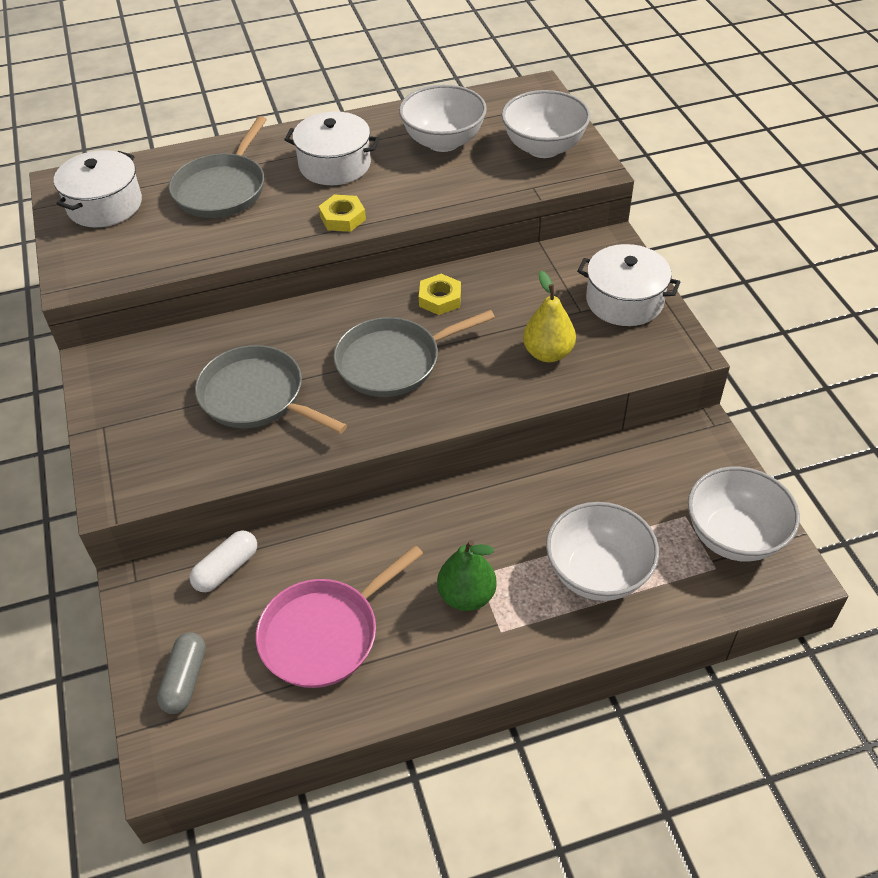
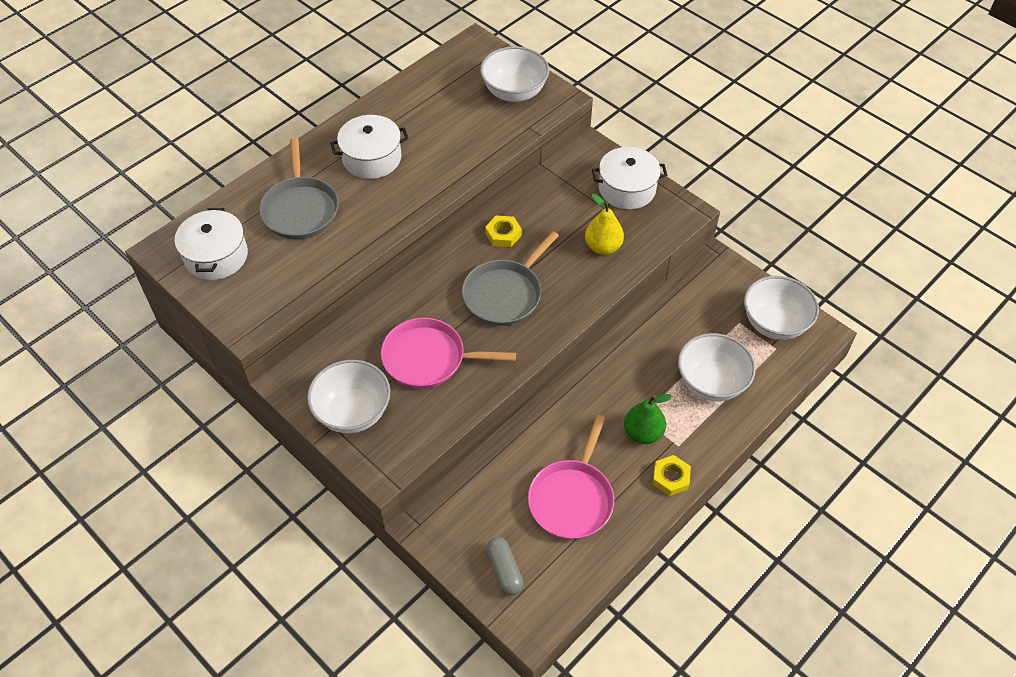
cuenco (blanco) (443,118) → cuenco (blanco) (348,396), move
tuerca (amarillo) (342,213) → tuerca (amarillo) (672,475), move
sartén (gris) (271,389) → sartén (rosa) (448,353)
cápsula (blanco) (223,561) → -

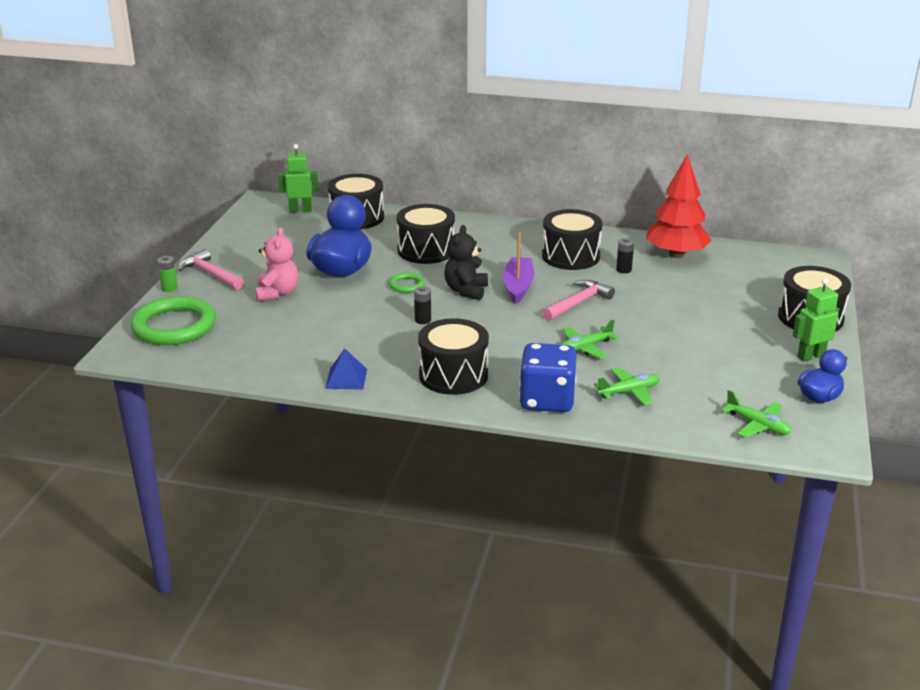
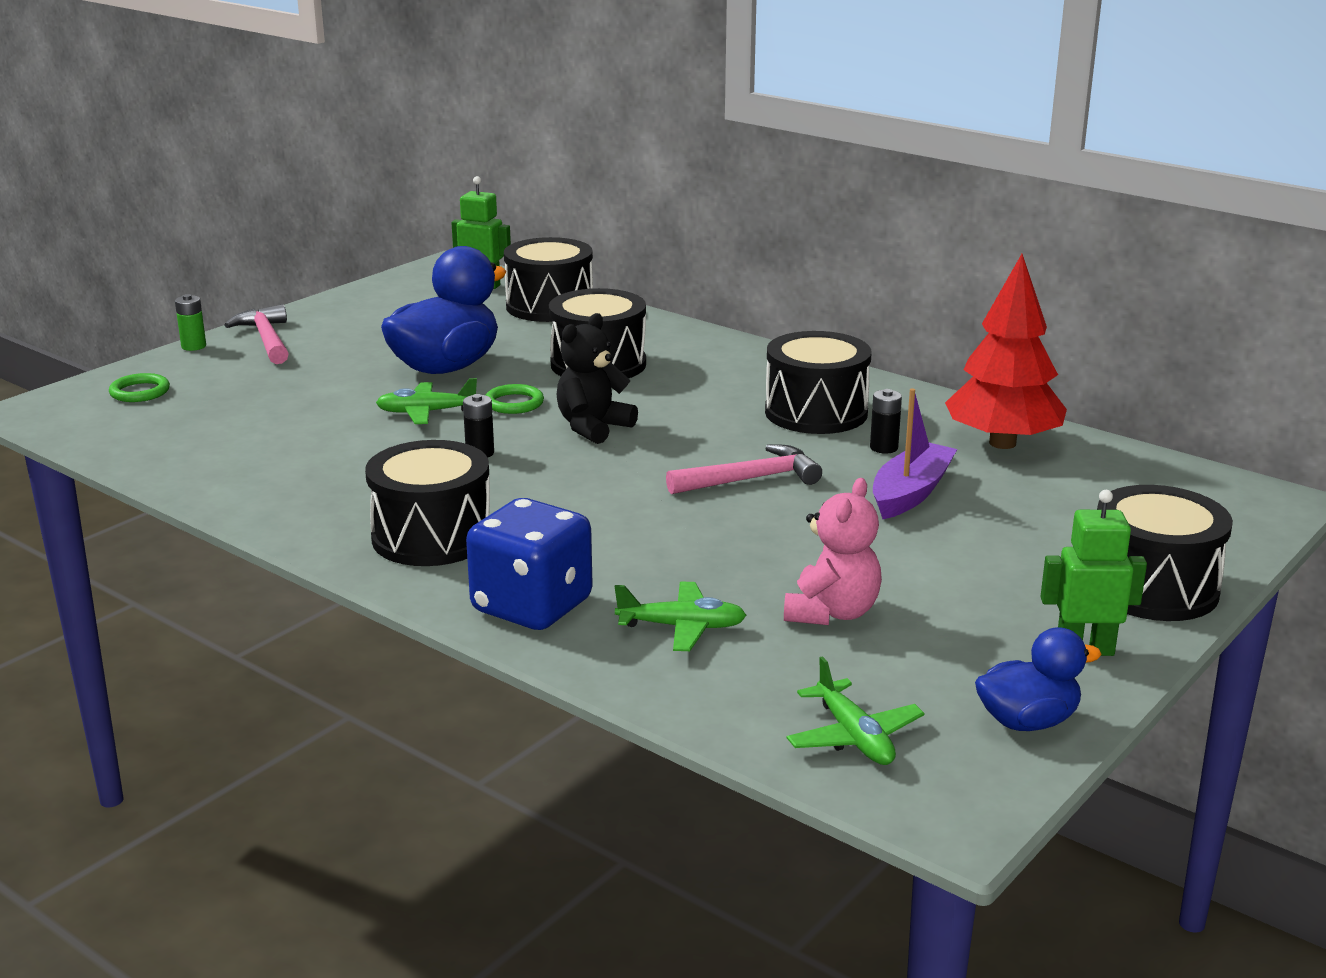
osito (rosa) (276,264) → osito (rosa) (833,551), move
barco (morado) (518,268) → barco (morado) (915,453), move
anillo (verde) (173,320) → anillo (verde) (139,387), x0.46
avión (verde) (590,339) → avión (verde) (426,401), move
pirámide (azul) (346,369) → -

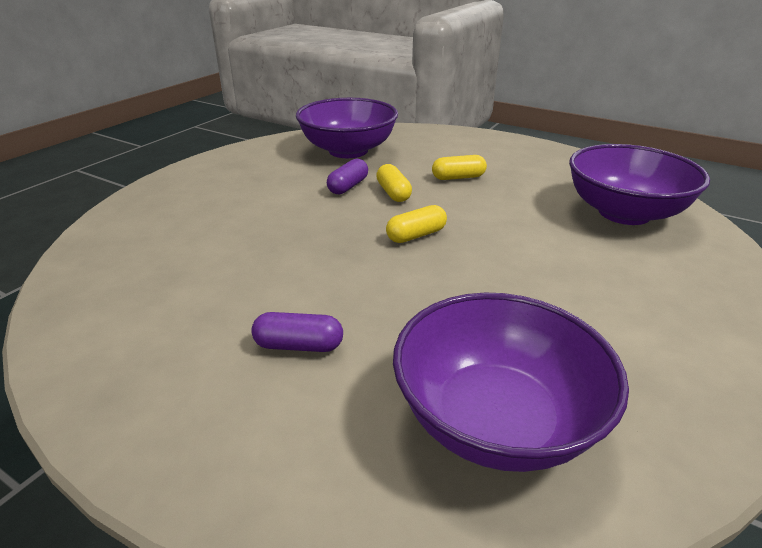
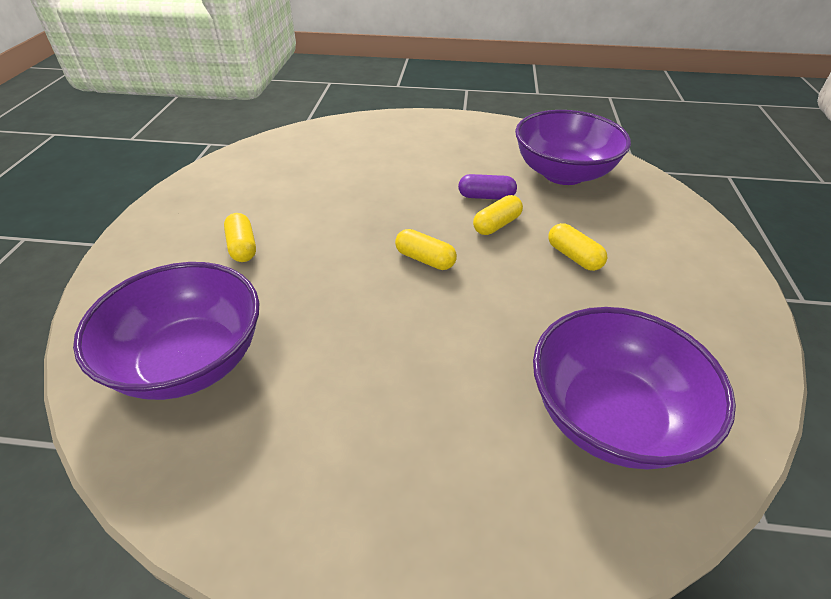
cápsula (morado) (297,332) → cápsula (amarillo) (240,237)

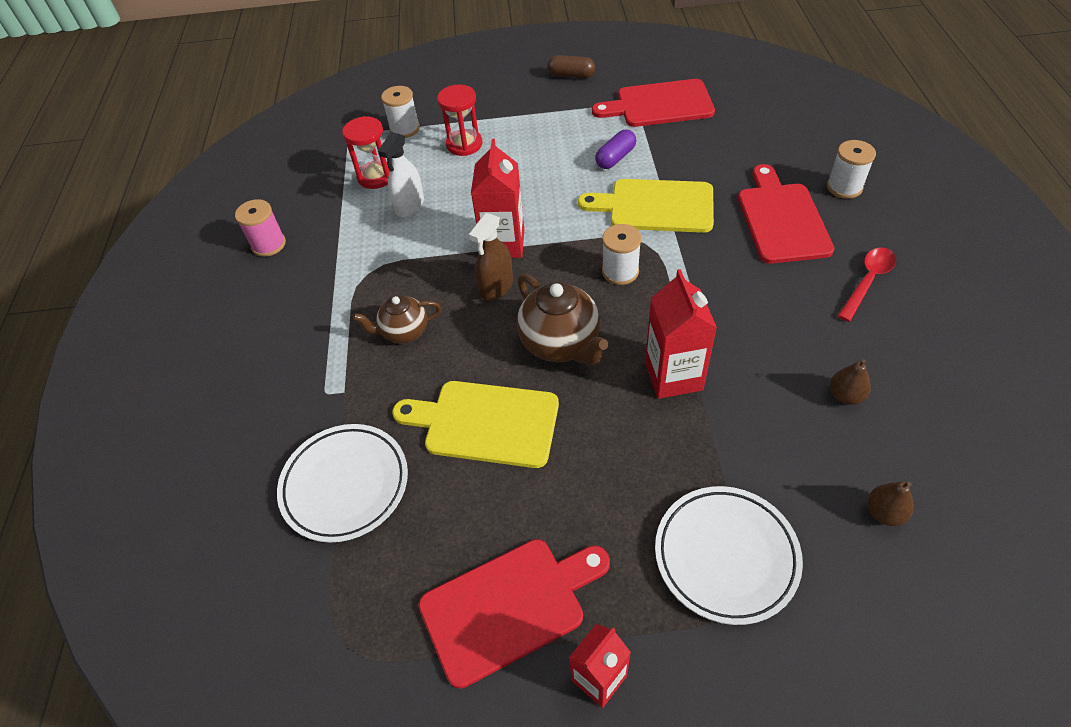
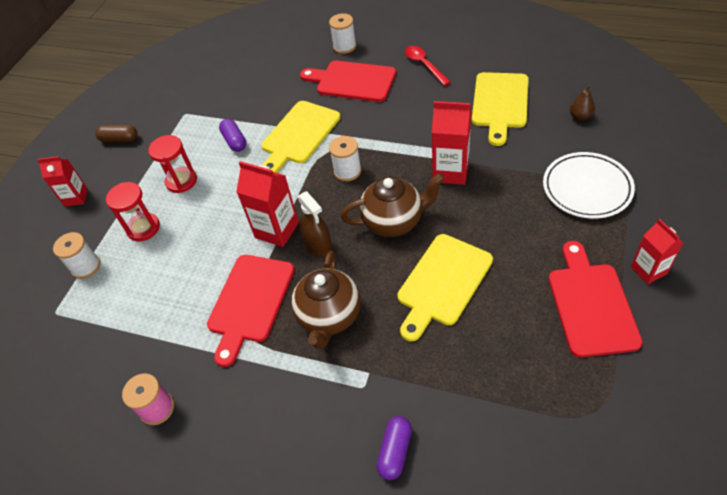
cápsula (marrón) (571,66) → cápsula (marrón) (116,133), 60 degrees clockwise
tabla de cortar (rojo) (653,103) → tabla de cortar (rojo) (250,311), move
reloj de arena (rojo) (366,152) → reloj de arena (rojo) (172,164), move
pulverizador (blanco) (401,174) → -
tetera (marrón) (397,319) → tetera (marrón) (326,300), x1.59
pera (marrón) (850,382) → tabla de cortar (amarillo) (500,109)
plato (blanco) (342,483) → -
- → cartón de leche (rojo) (62,181)
- → cápsula (morado) (394,448)

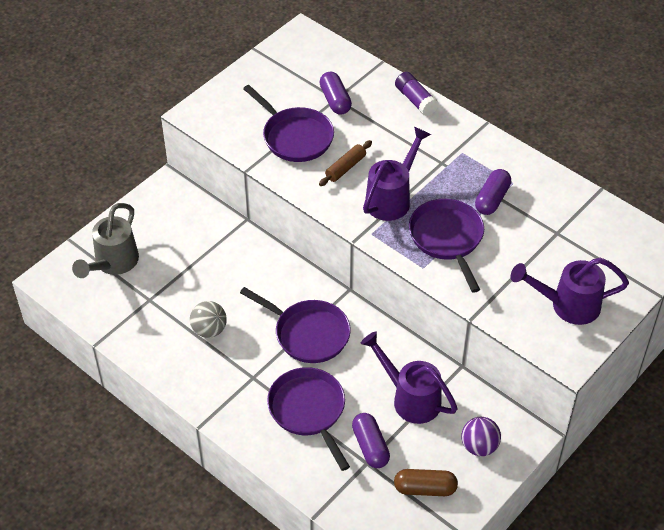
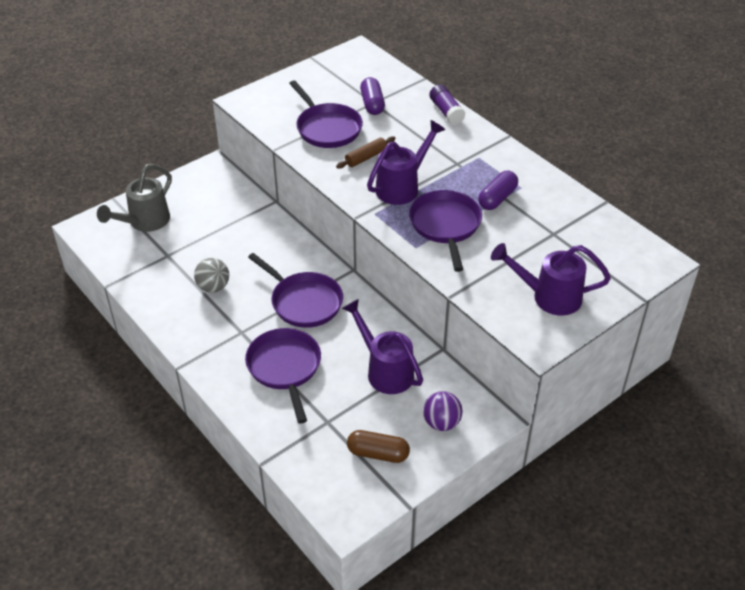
cápsula (morado) (371,440) → -

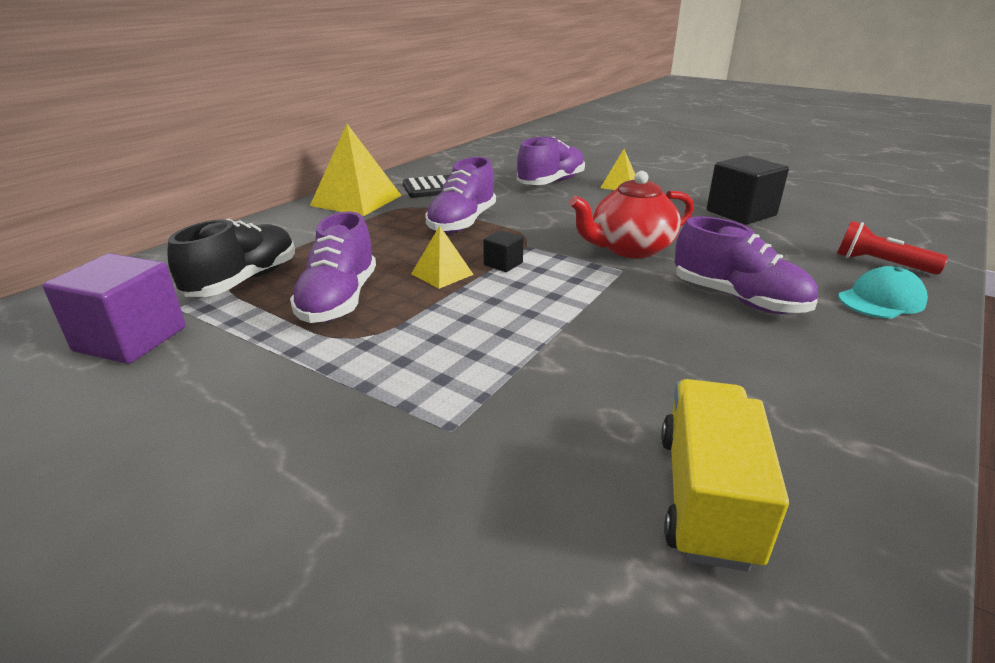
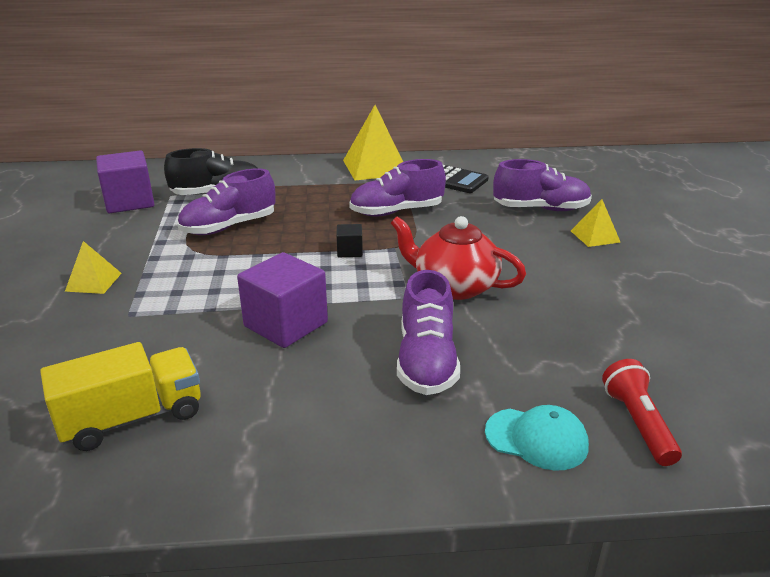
cubo (negro) (748,190) → -
pirámide (amarillo) (442,257) → pirámide (amarillo) (93,267), move
- → cubo (morado) (282,300)

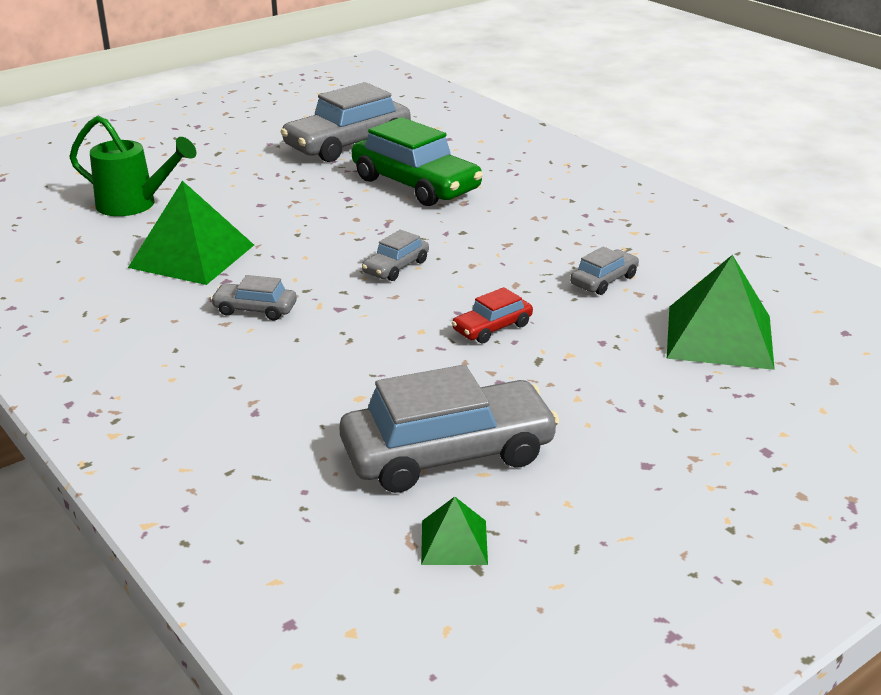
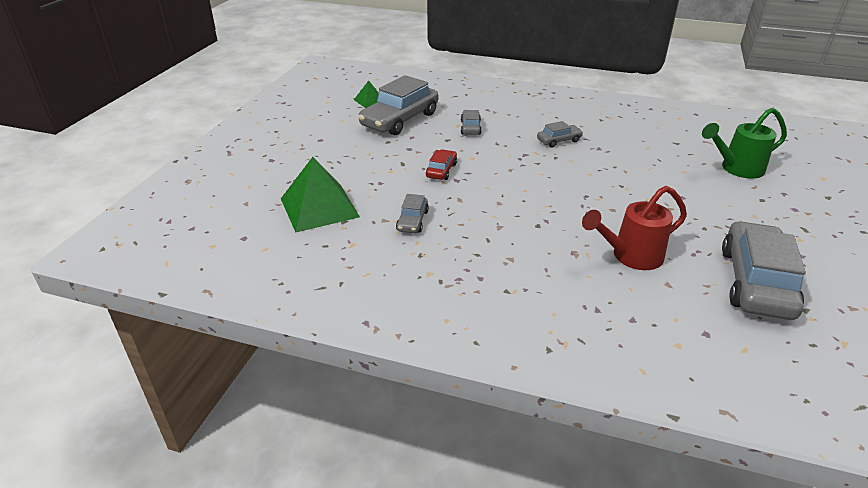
coche (verde) (417,161) → regadera (rojo) (634,228)
pirámide (verde) (191,233) → -
coche (gris) (395,255) → coche (gris) (471,122), move

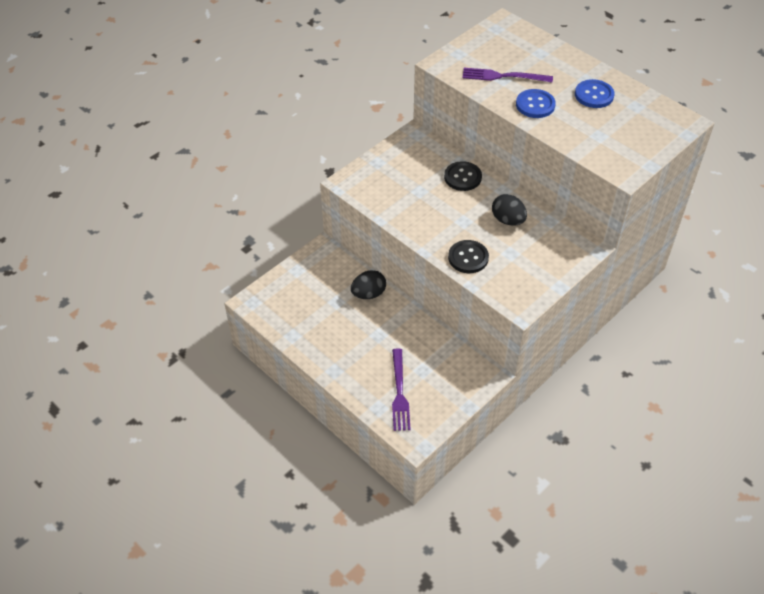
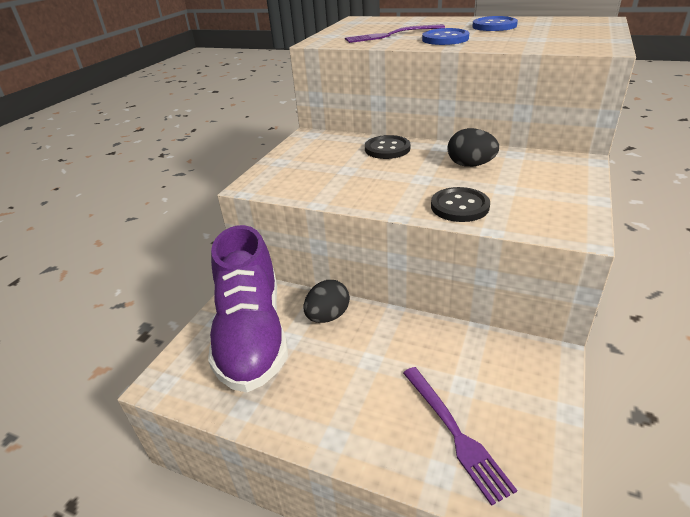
- → zapato (morado) (248,308)

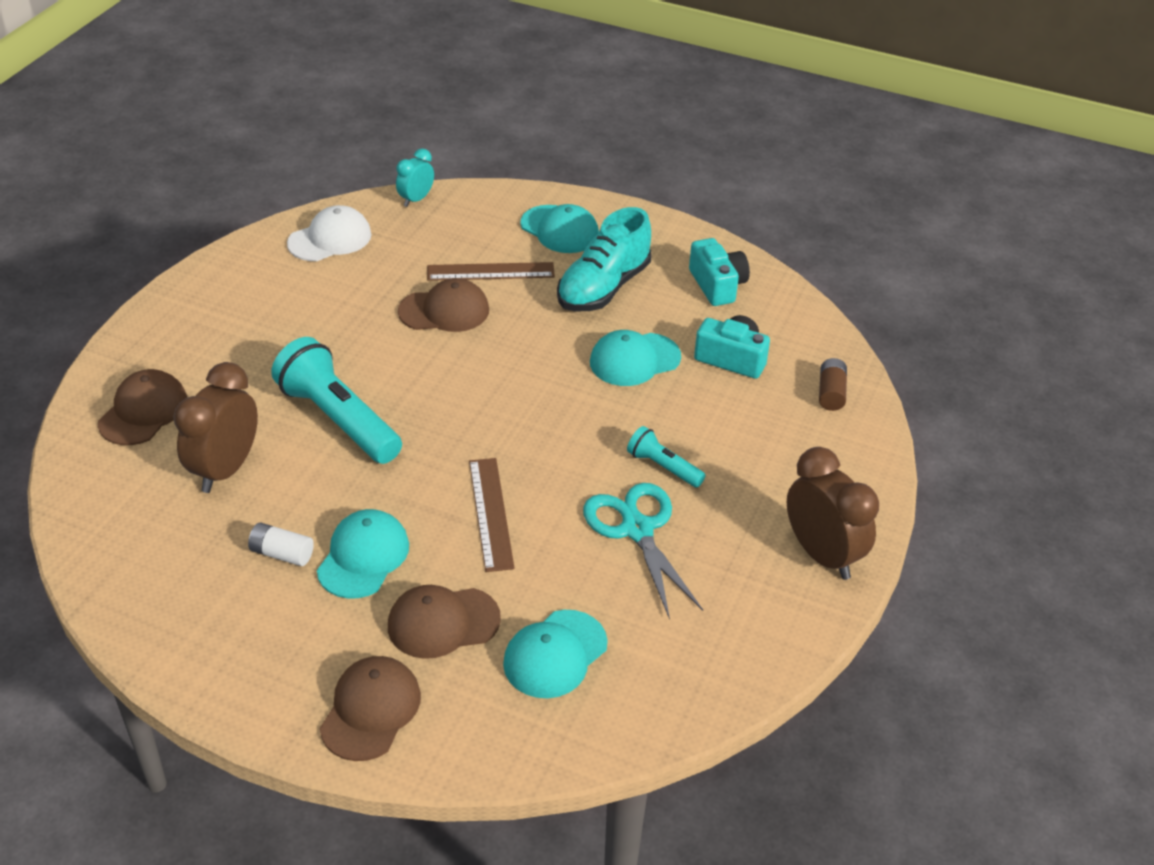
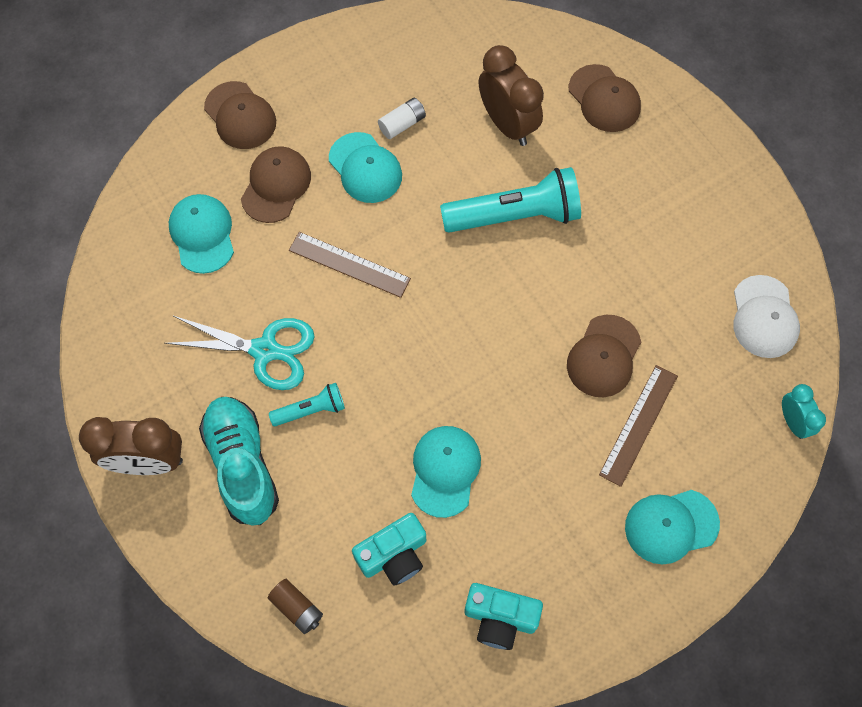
zapato (turquesa) (604,259) → zapato (turquesa) (239,461), move

